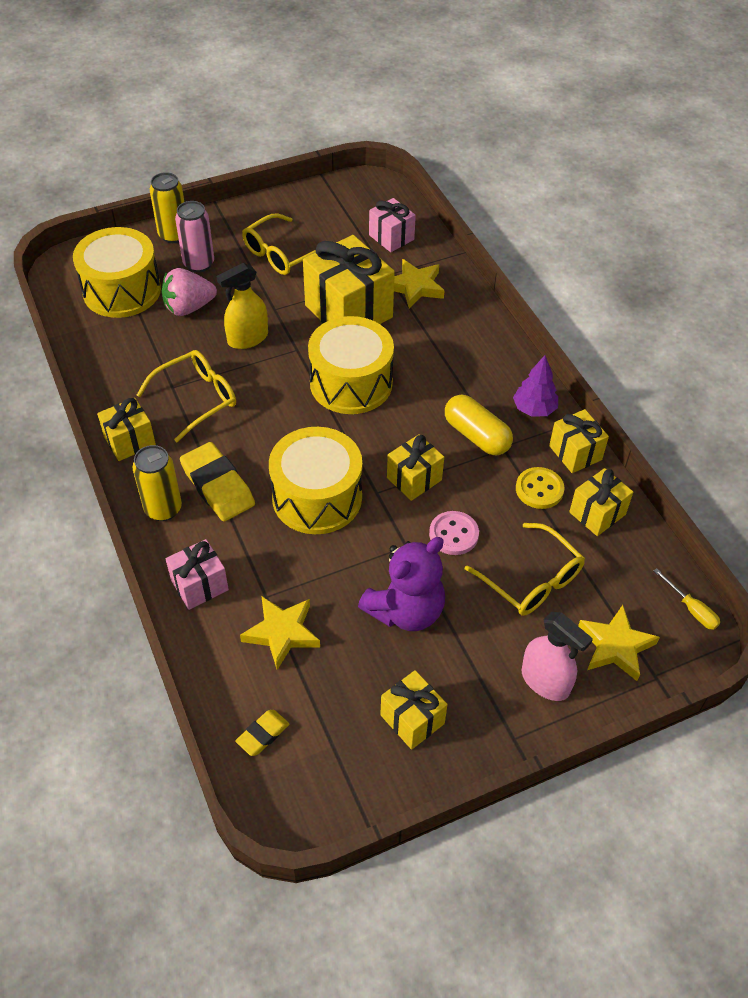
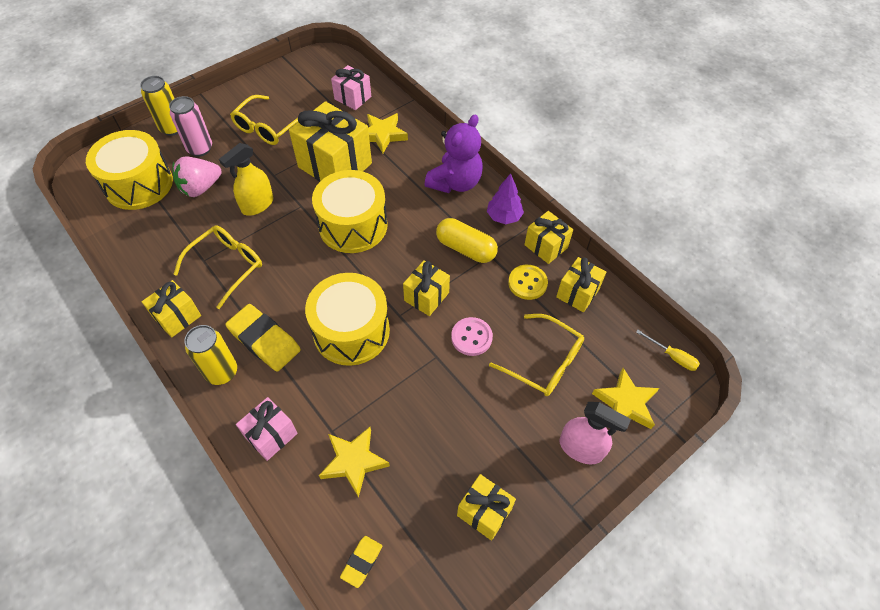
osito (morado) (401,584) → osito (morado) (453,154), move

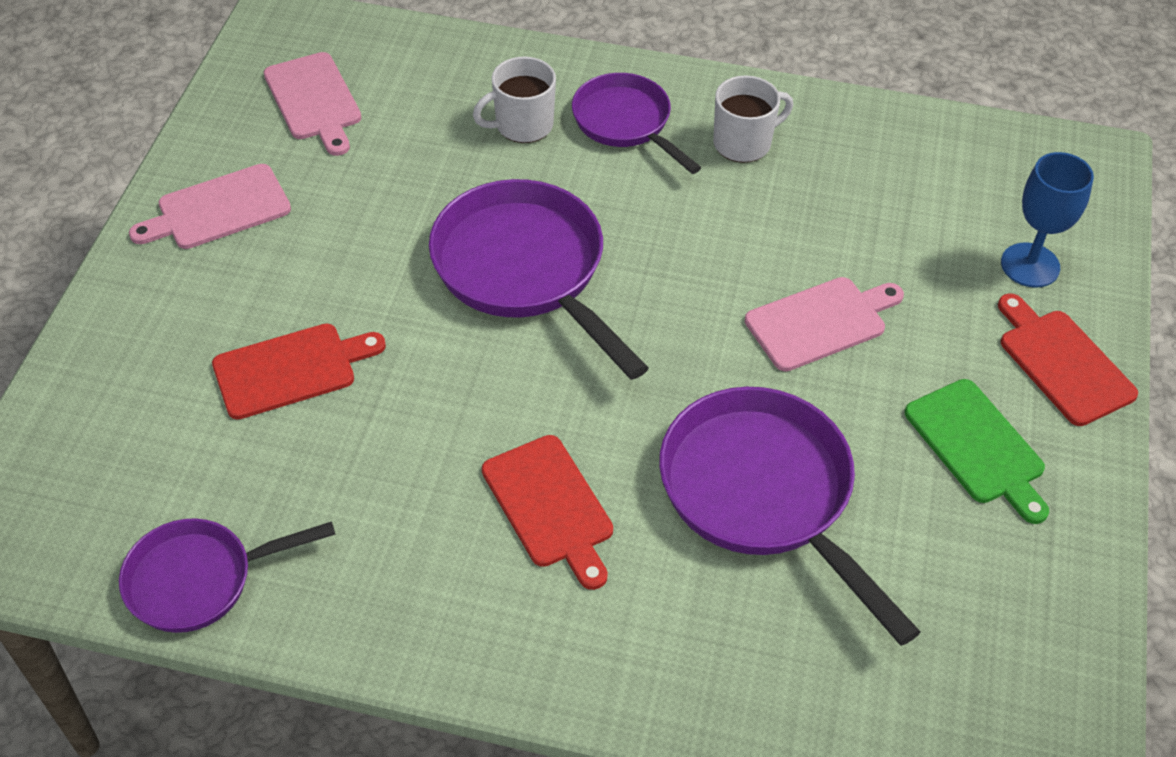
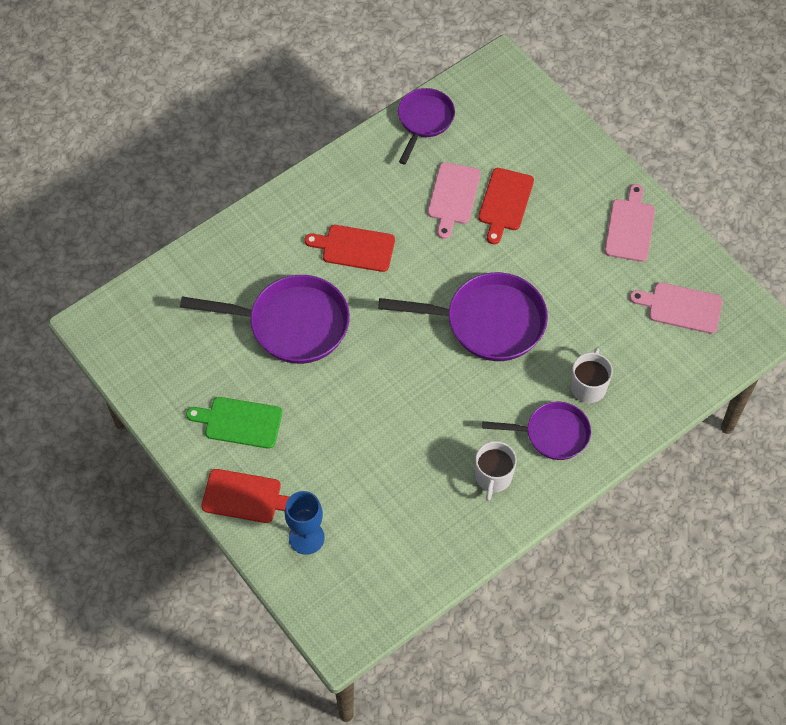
tabla de cortar (rosa) (824,324) → tabla de cortar (rosa) (454,200), move

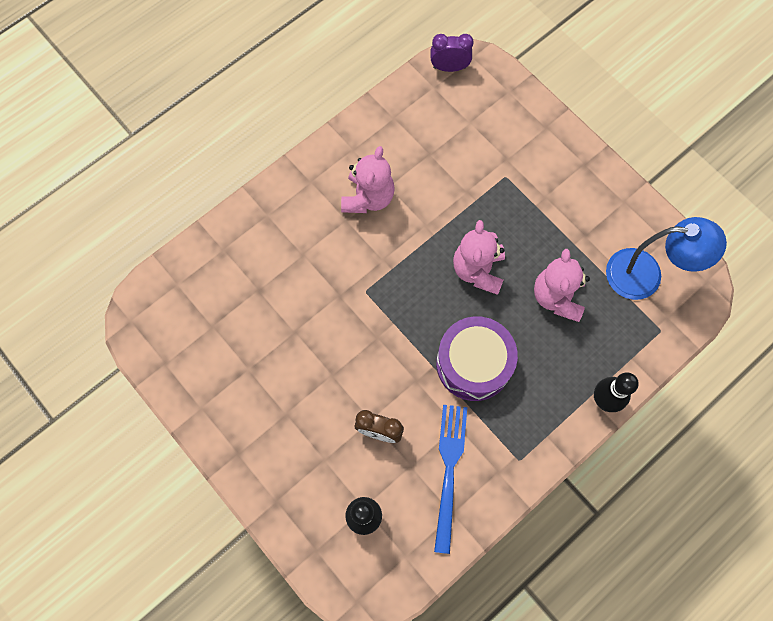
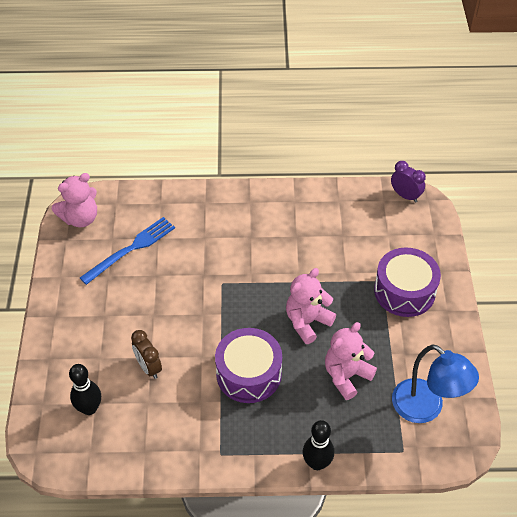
osito (rosa) (368,179) → osito (rosa) (74,200), move
tenedor (azul) (450,479) → tenedor (azul) (127,251), move
- → tambor (morado) (407,282)

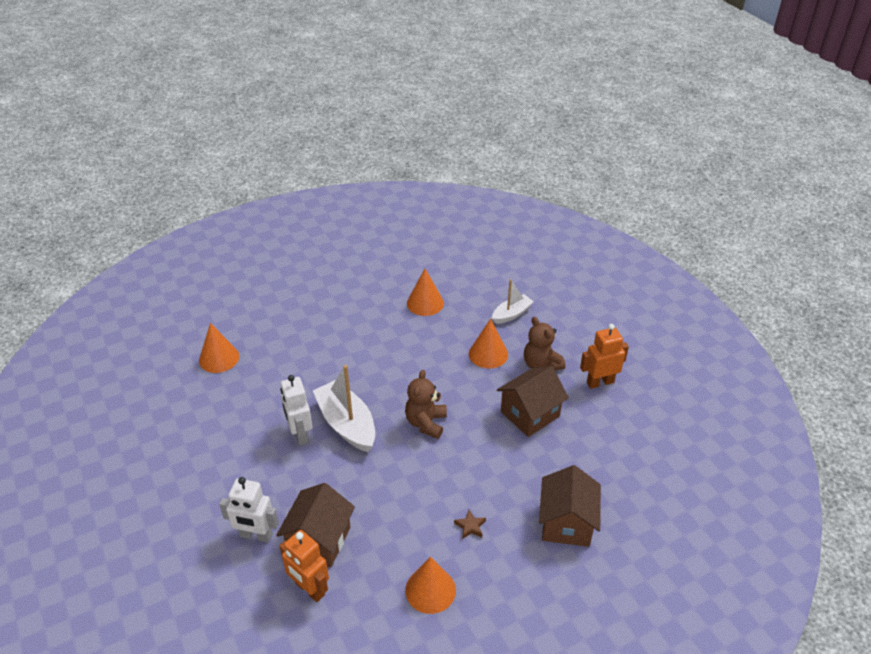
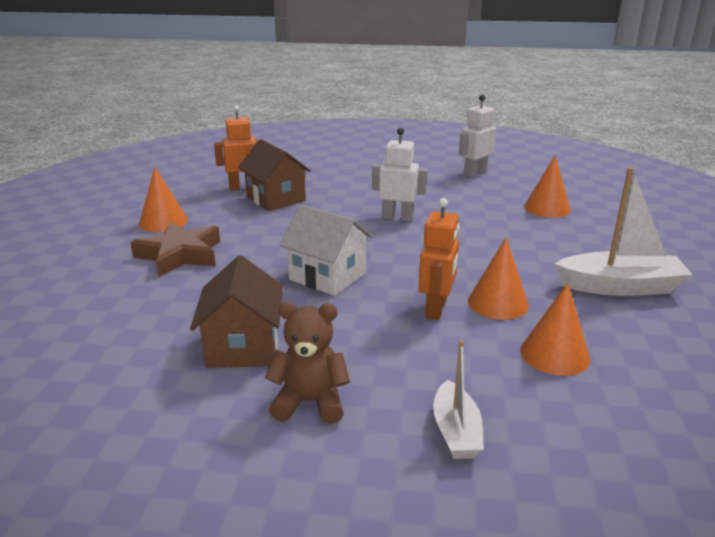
cono (naranja) (488,344) → cono (naranja) (498,278), move
robot (naranja) (604,356) → robot (naranja) (439,259), move
barco (blanco) (344,408) → barco (blanco) (624,231), move
osito (marrón) (426,404) → casa (blanco) (326,250)
casa (marrón) (570,506) → -
robot (blanco) (249,509) → robot (blanco) (477,136), move
estrella (marrón) (470,524) → estrella (marrón) (175,249), x2.47

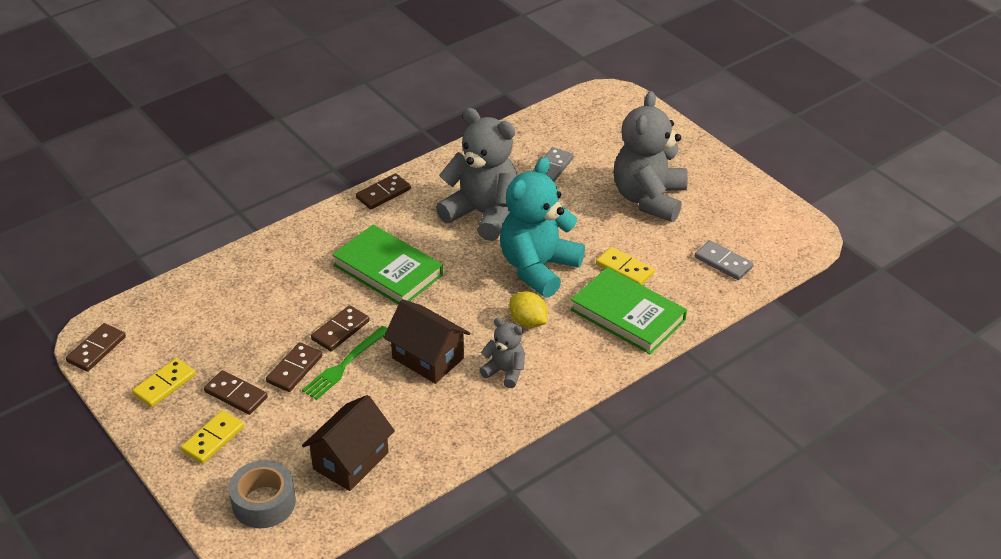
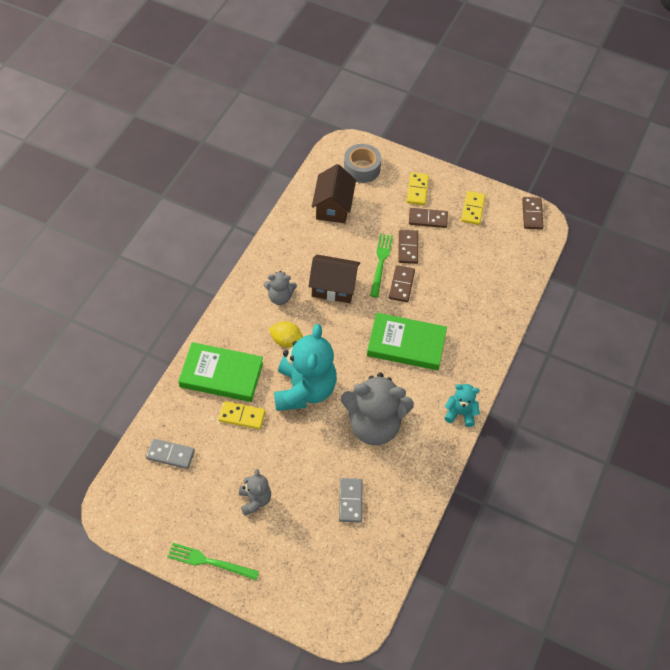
osito (gris) (651,156) → osito (gris) (255,492), x0.49
ficha de dominó (marrón) (383,191) → osito (turquesa) (462,405)
- → tenedor (verde) (213,561)

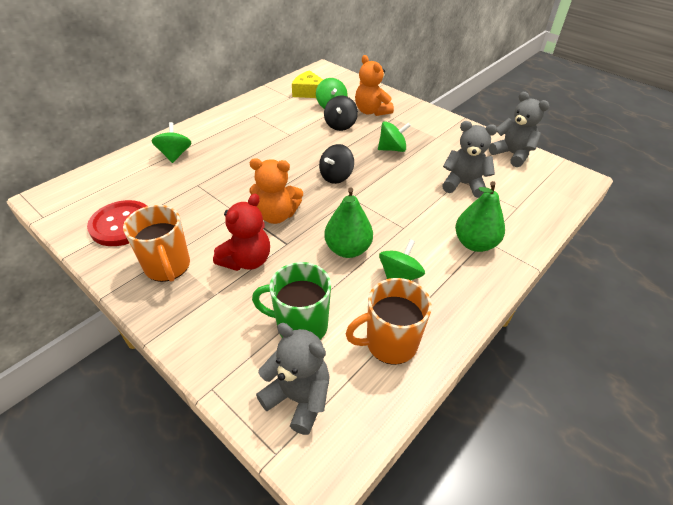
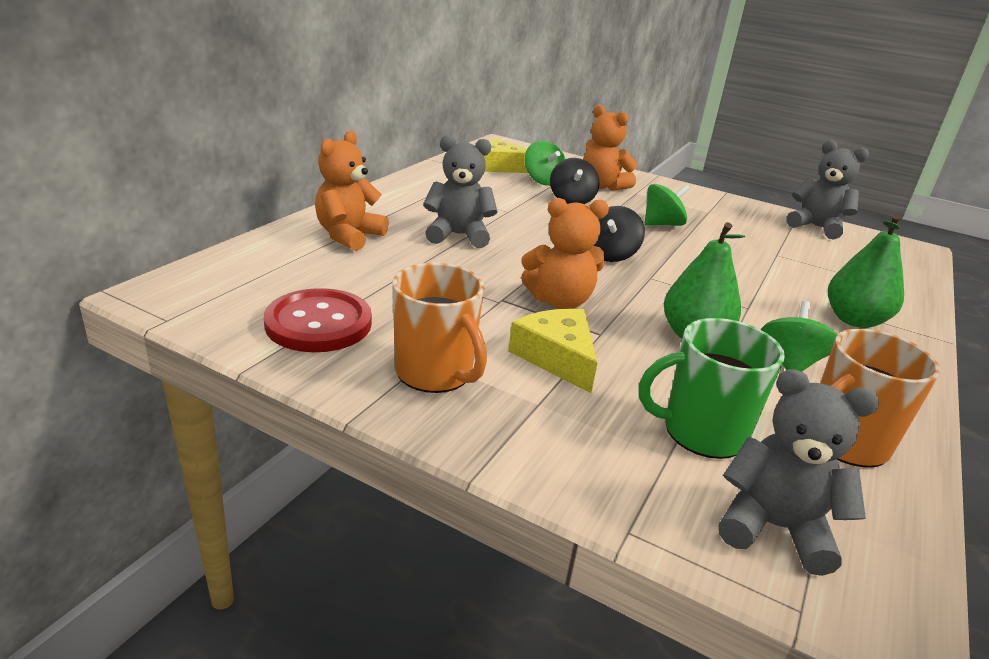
osito (gris) (469,159) → osito (gris) (460,191), move
peonza (verde) (171,142) → osito (naranja) (352,191)
osito (rojo) (241,232) → queso (amarillo) (552,351)

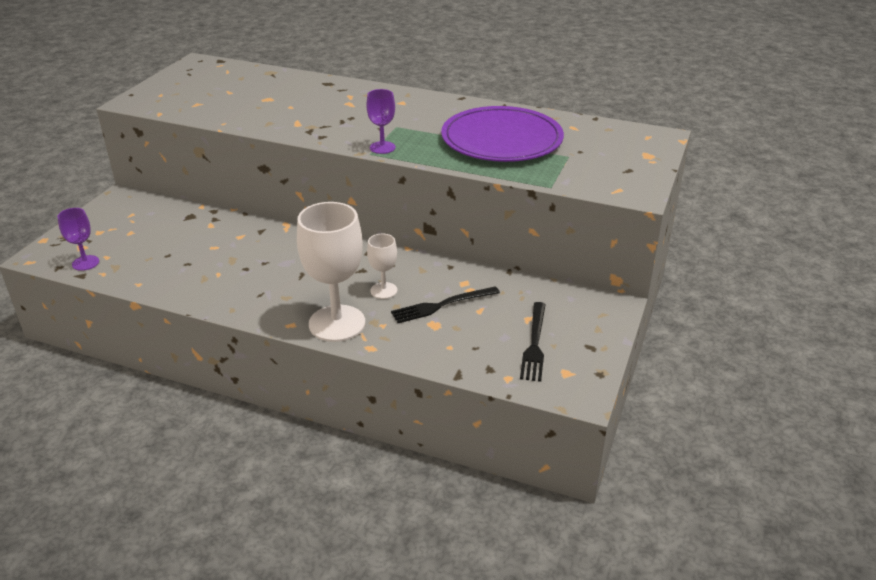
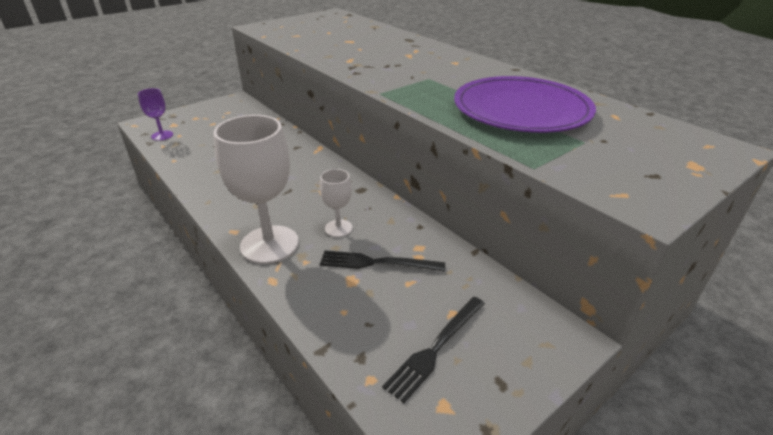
copa (morado) (381,121) → -

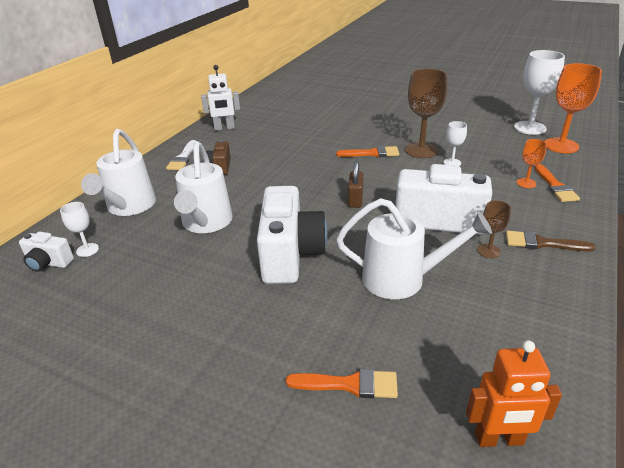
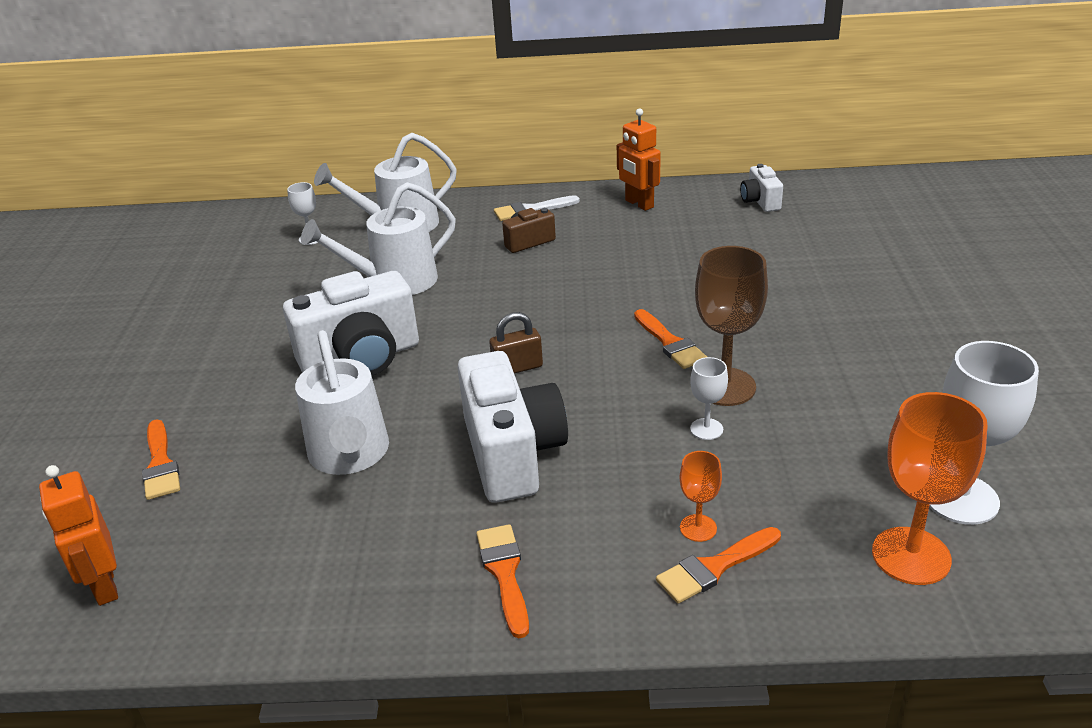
robot (blanco) (220,98) → robot (naranja) (639,159)
copa (marrón) (494,229) → -
pincel (marrón) (551,241) → pincel (naranja) (502,581)
cámara (blanco) (46,252) → cámara (blanco) (761,188), move

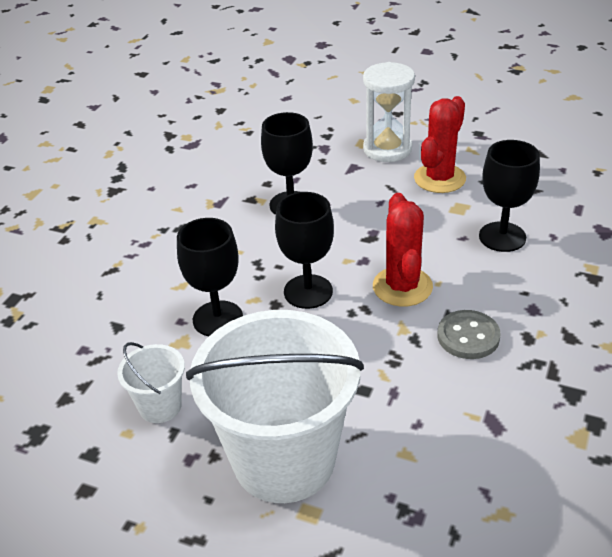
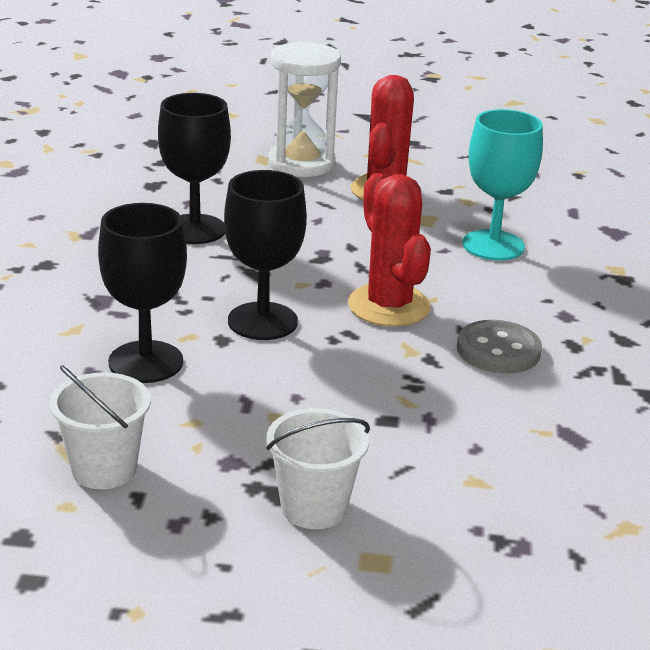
copa (negro) (509,196) → copa (turquesa) (502,185)
balde (blanco) (275,406) → balde (blanco) (318,468), x0.45

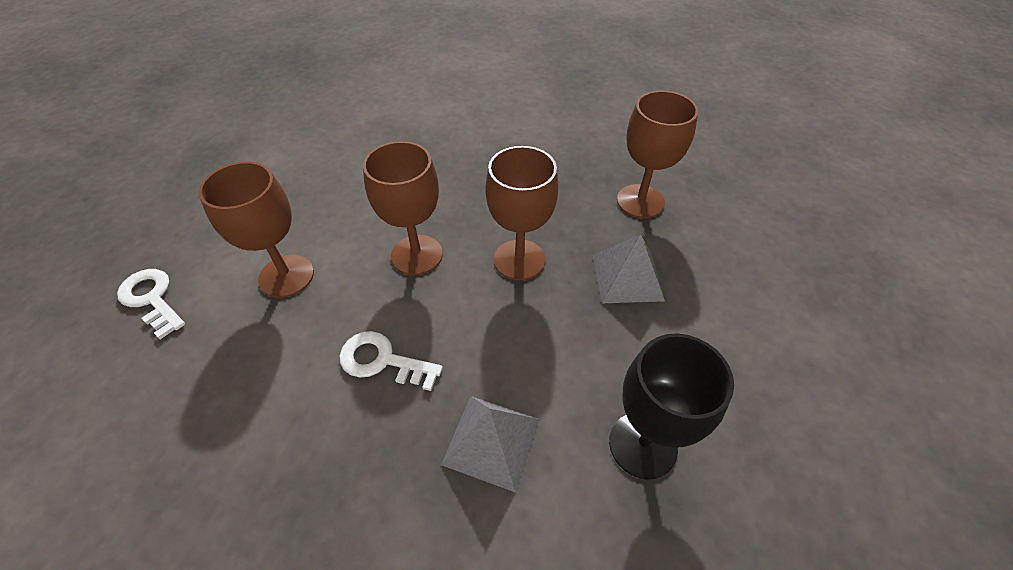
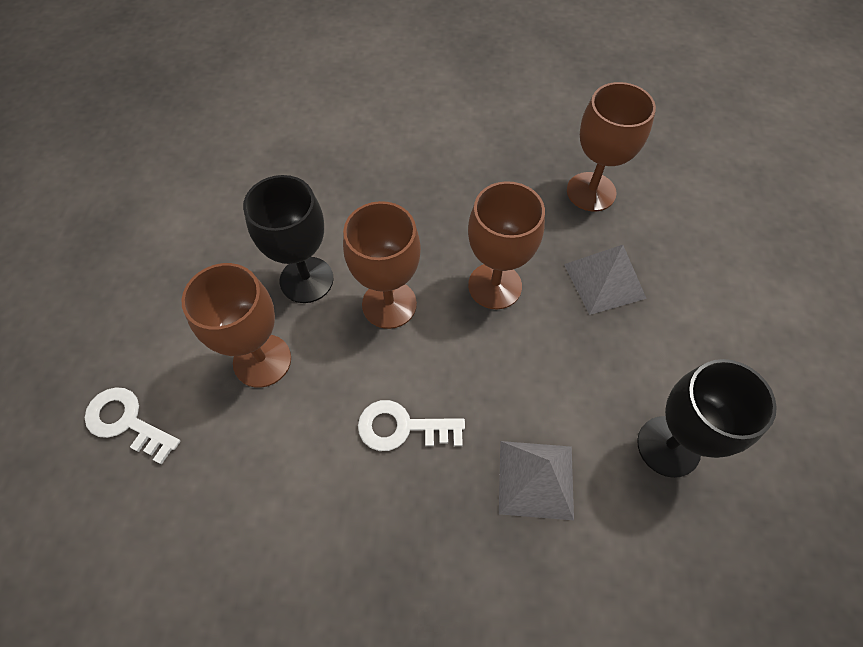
- → copa (negro) (288,239)

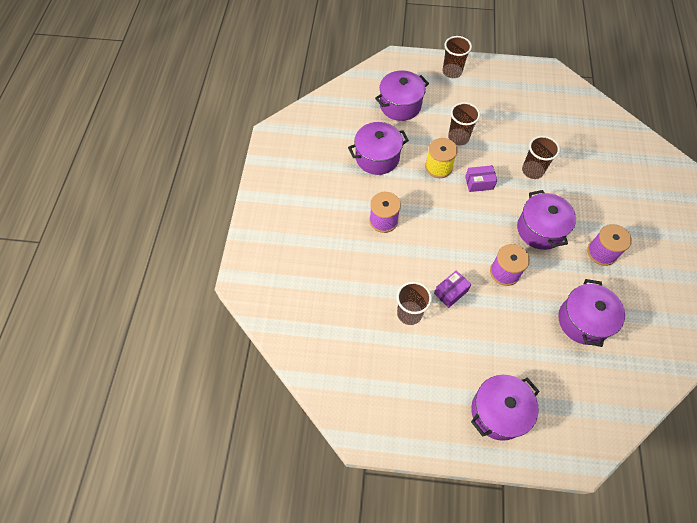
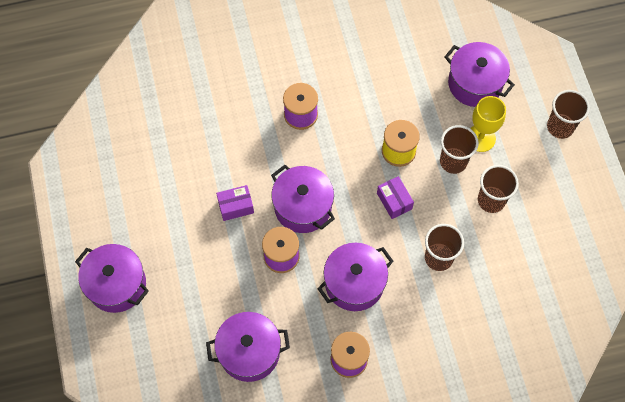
olla (morado) (378,148) → olla (morado) (303,199), move
caja (morado) (452,289) → caja (morado) (235,203), 45 degrees counterclockwise
vaso (marrón) (414,303) → vaso (marrón) (498,189), move
- → copa (amarillo) (488,124)

